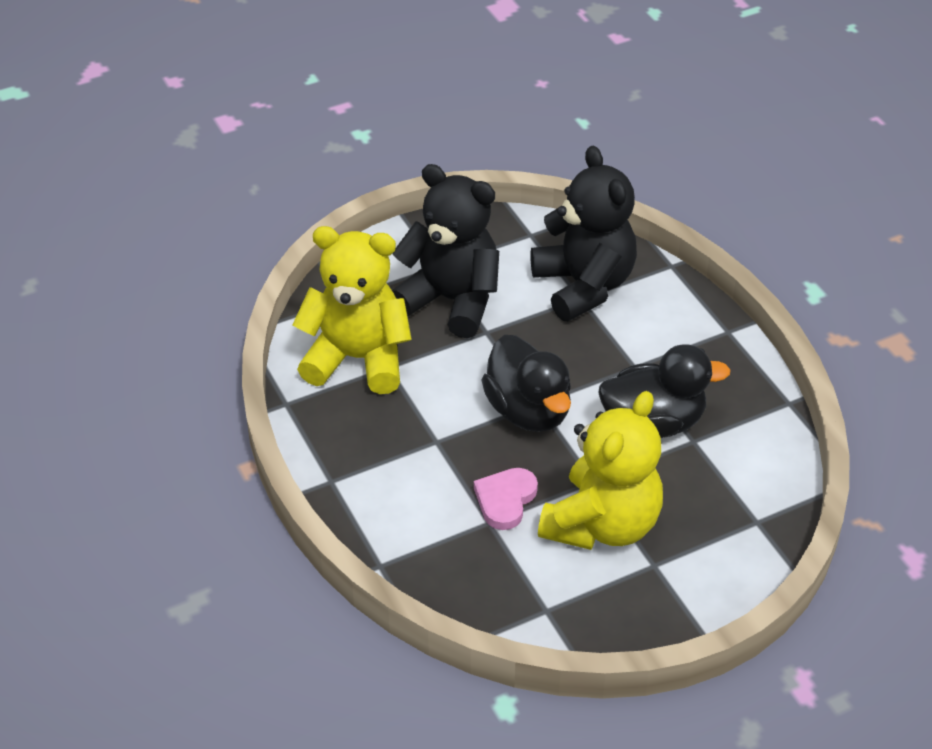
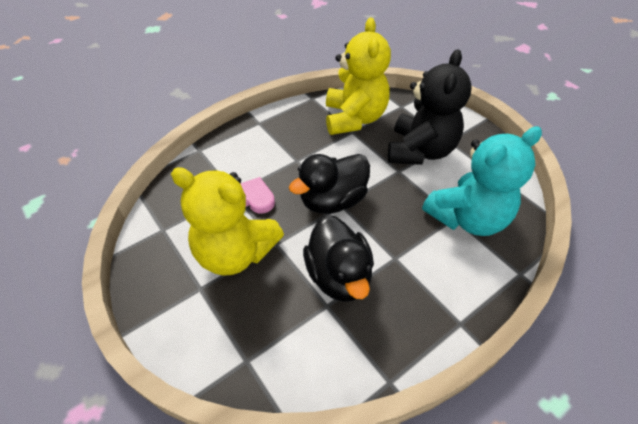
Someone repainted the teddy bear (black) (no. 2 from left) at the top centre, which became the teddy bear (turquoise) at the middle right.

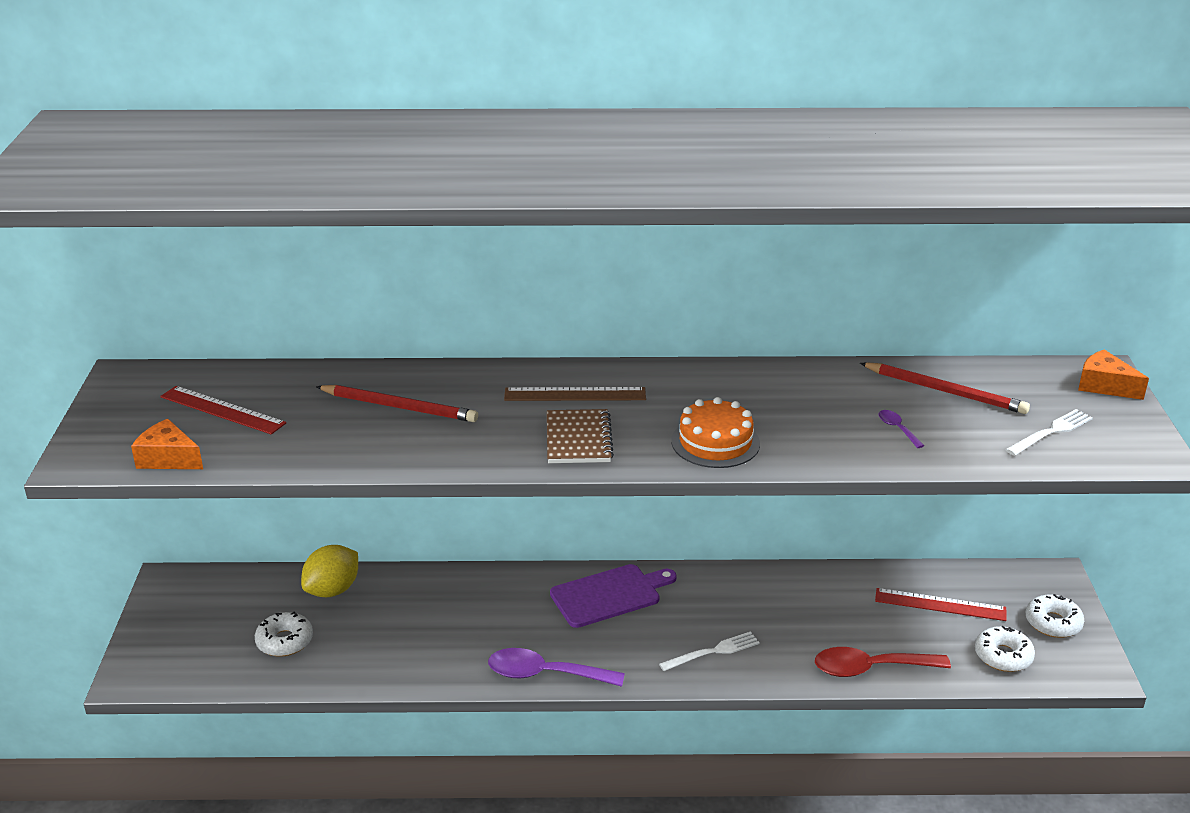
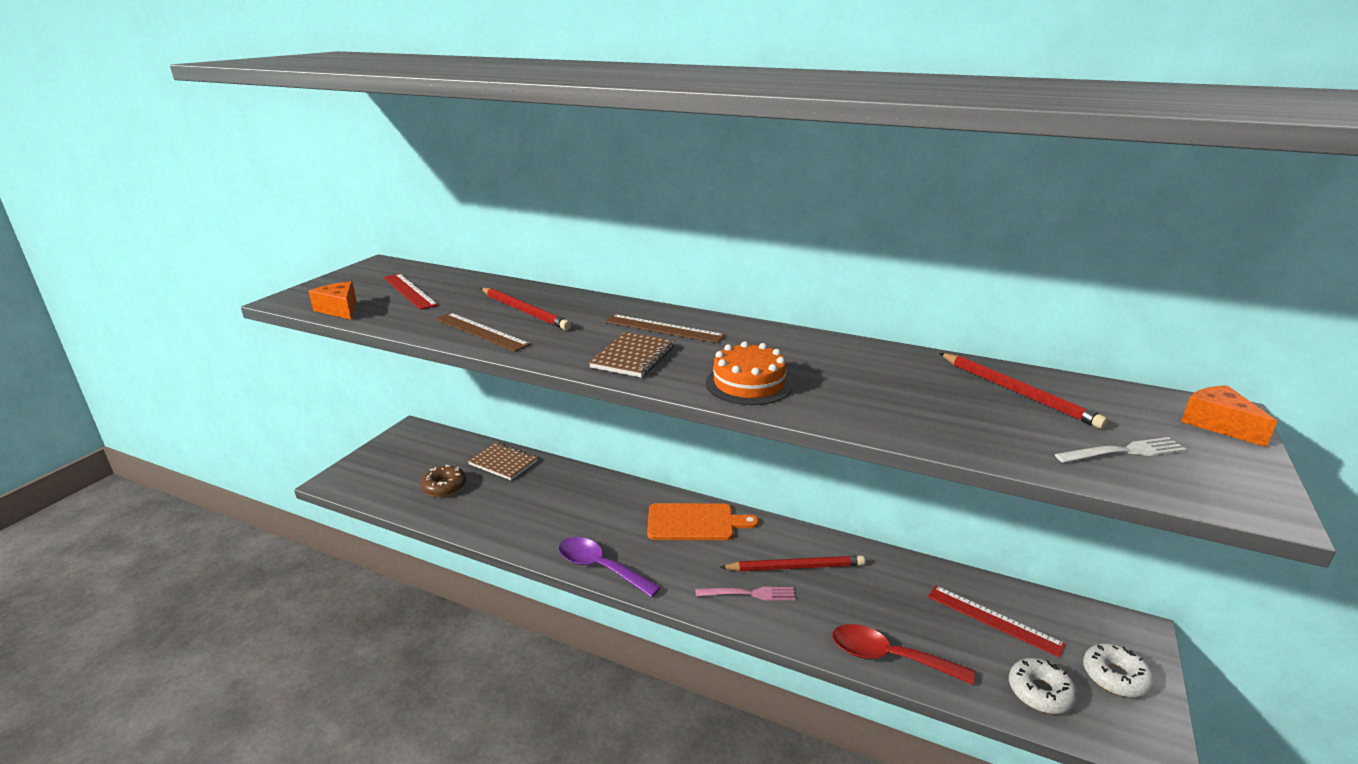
Someone repainted the donut (white) (no. 1 from left) at the bottom left, which became the donut (brown) at the middle left. Someone swapped the lemon (yellow) at the bottom left for the notebook (brown) (no. 1 from left) at the centre. Someone repainted the cutting board (purple) at the bottom centre, which became the cutting board (orange) at the bottom centre. Someone repainted the fork (white) (no. 1 from left) at the bottom centre, which became the fork (pink) at the bottom centre. Someone took away the spoon (purple) (no. 2 from left) at the middle right. Someone put down the ruler (brown) (no. 1 from left) at the centre. Someone put down the pencil (red) (no. 2 from left) at the bottom centre.

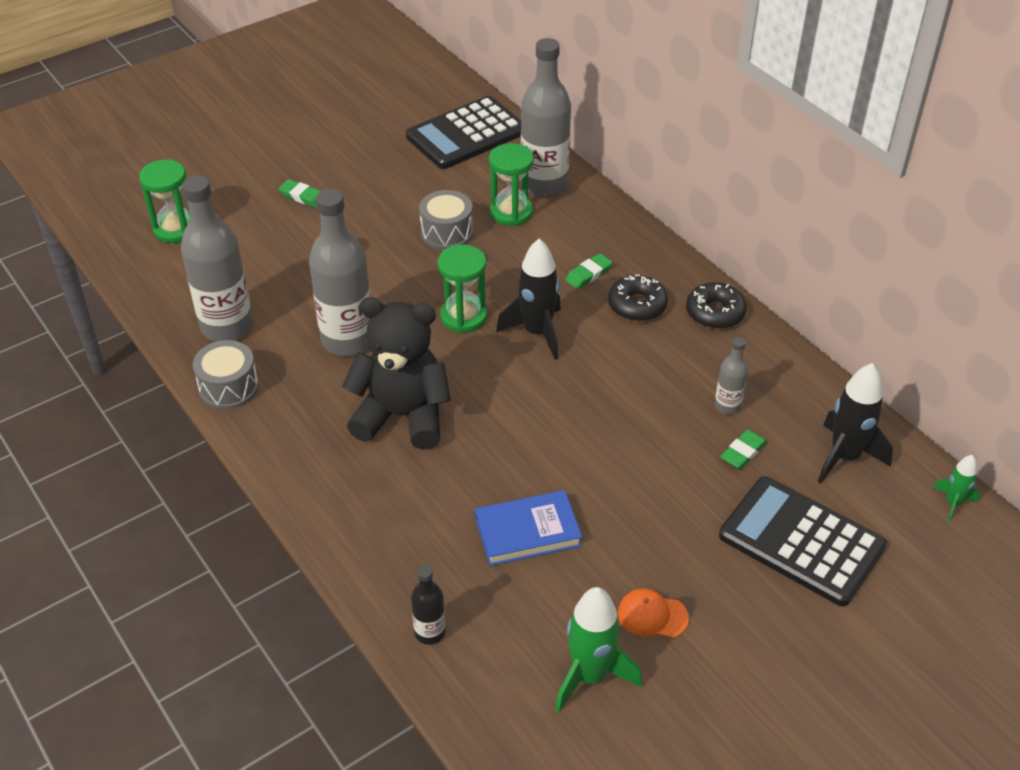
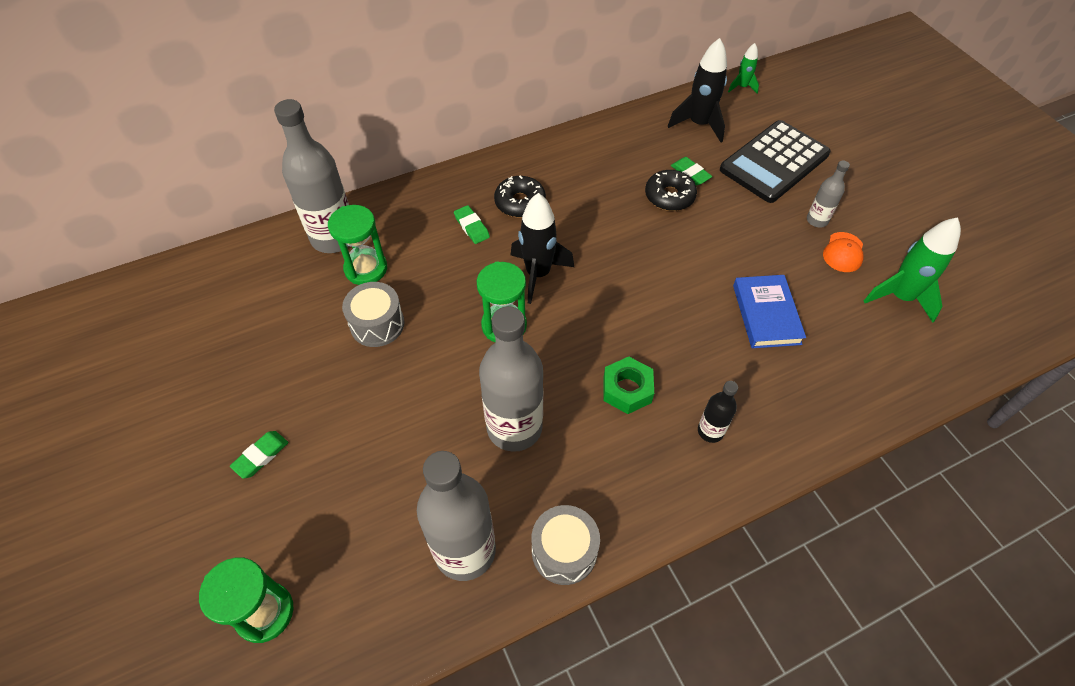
Someone swapped the teddy bear (black) at the centre for the nut (green) at the centre. Someone took away the calculator (black) (no. 1 from left) at the top centre. Someone carried the bottle (black) from the bottom centre to the middle right. Someone carried the donut (black) (no. 2 from left) from the middle right to the top centre. Someone carried the bottle (grey) (no. 4 from left) from the middle right to the top right.

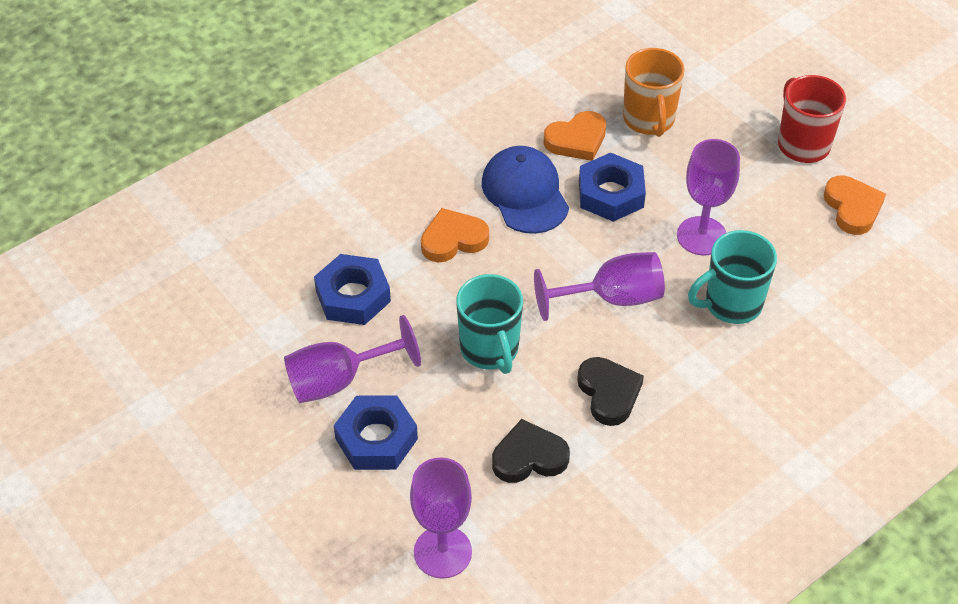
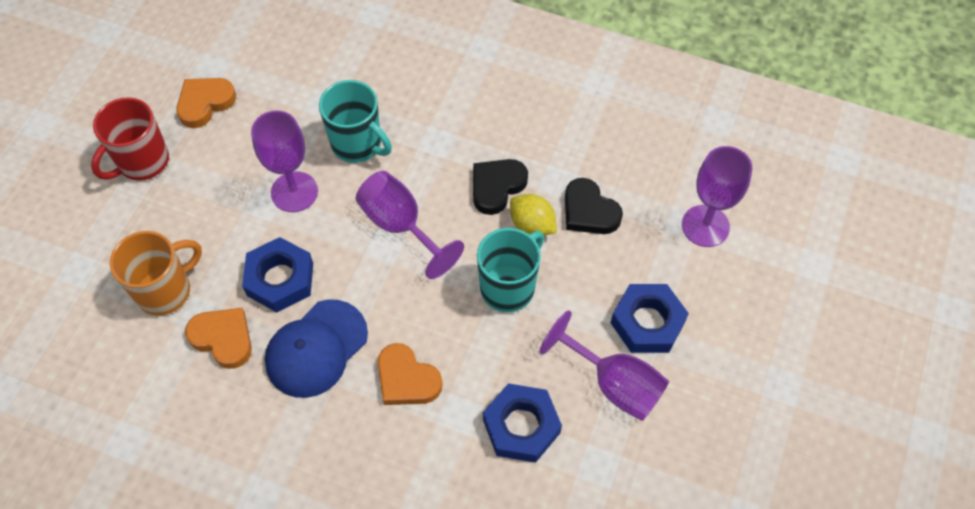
Someone put down the lemon (yellow) at the centre.

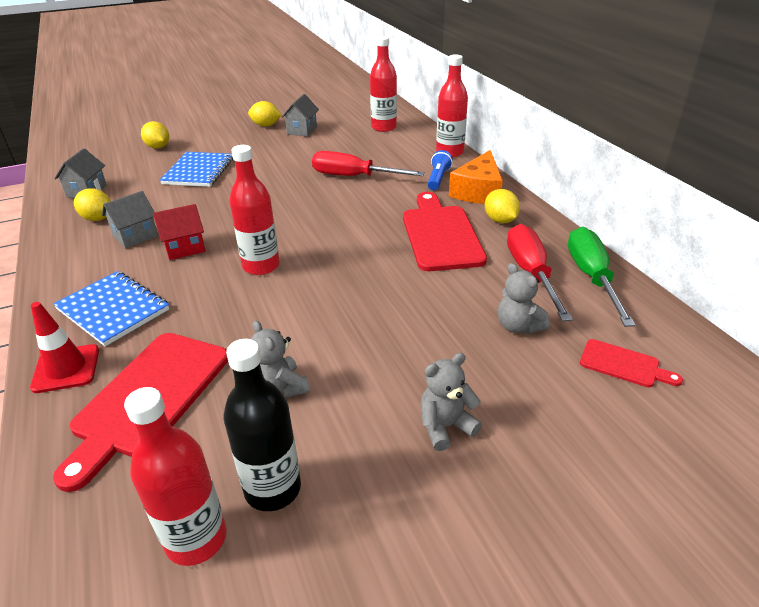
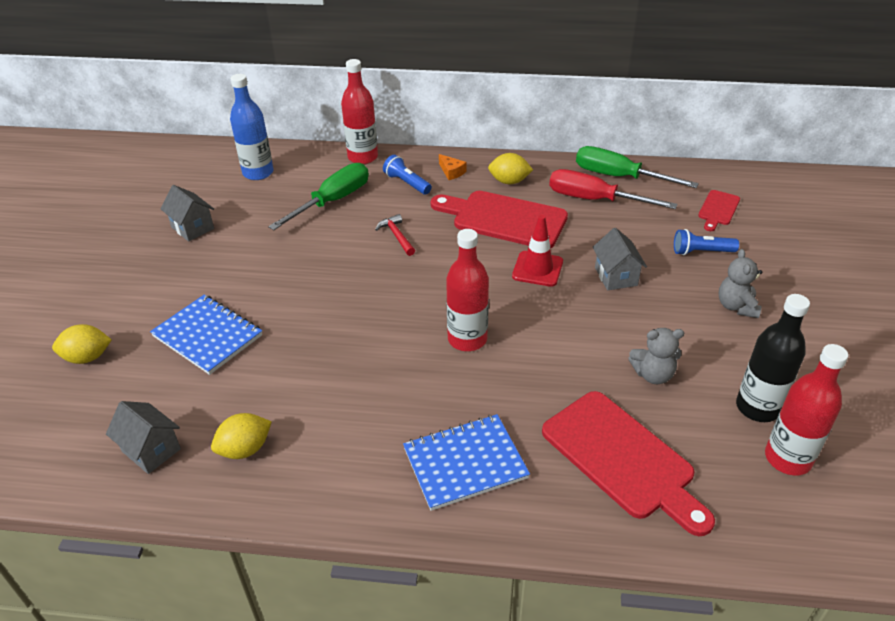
Someone carried the traffic cone (red) from the middle left to the centre. Someone carried the house (grey) (no. 2 from left in the first image) from the middle left to the middle right. Someone took away the house (red) at the middle left. Someone took away the lemon (yellow) (no. 3 from left) at the top centre. Someone took away the screwdriver (red) (no. 1 from left) at the top centre. Someone repainted the bottle (red) (no. 3 from left) at the top centre, which became the bottle (blue) at the top left. Someone scaled the cheese (orange) at the top centre by 0.45. Someone took away the teddy bear (grey) (no. 3 from left) at the middle right. Someone rotated the cutting board (red) (no. 3 from left) at the middle right by 150 degrees clockwise. Someone put down the screwdriver (green) (no. 1 from left) at the top centre. Someone put down the hammer (red) at the centre. Someone put down the flashlight (blue) (no. 2 from left) at the middle right.

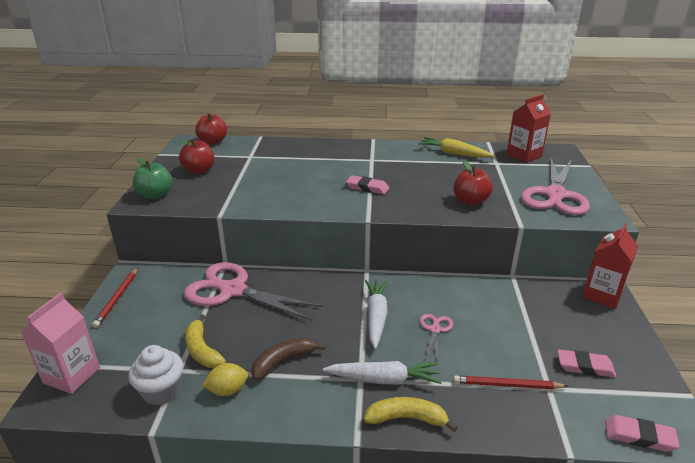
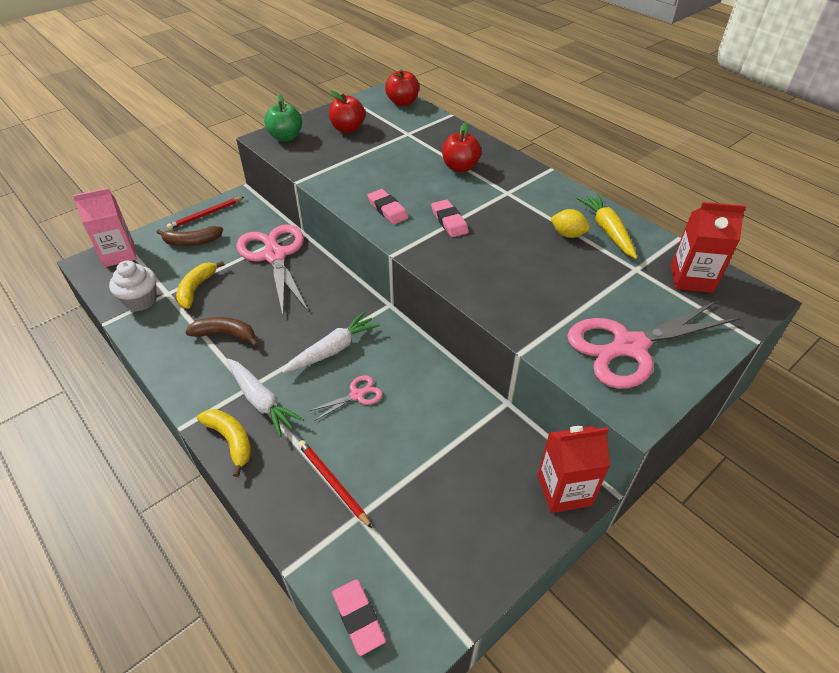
Someone carried the lemon (yellow) from the bottom left to the top right. Someone carried the apple (red) (no. 3 from left) from the middle right to the top centre. Someone carried the eraser (pink) (no. 2 from left) from the bottom right to the top centre. Someone put down the banana (brown) (no. 1 from left) at the middle left.

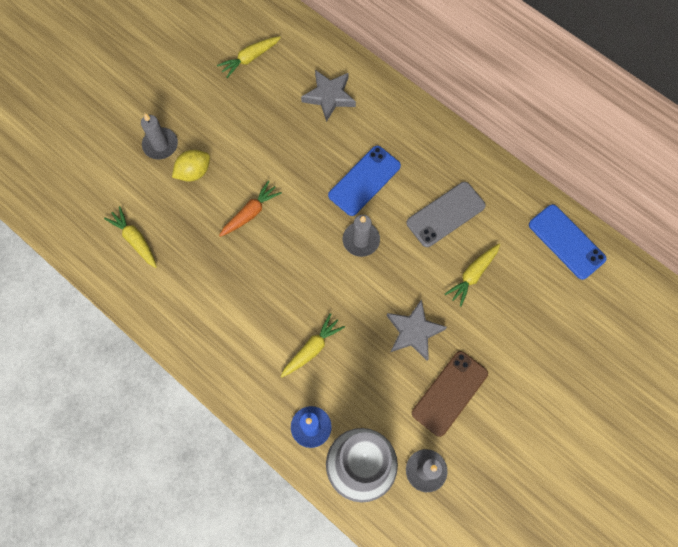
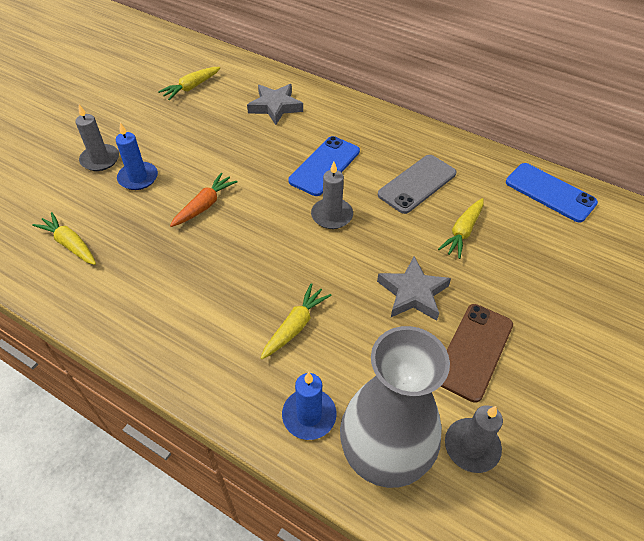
Someone swapped the lemon (yellow) at the top left for the candle (blue) (no. 1 from left) at the top left.

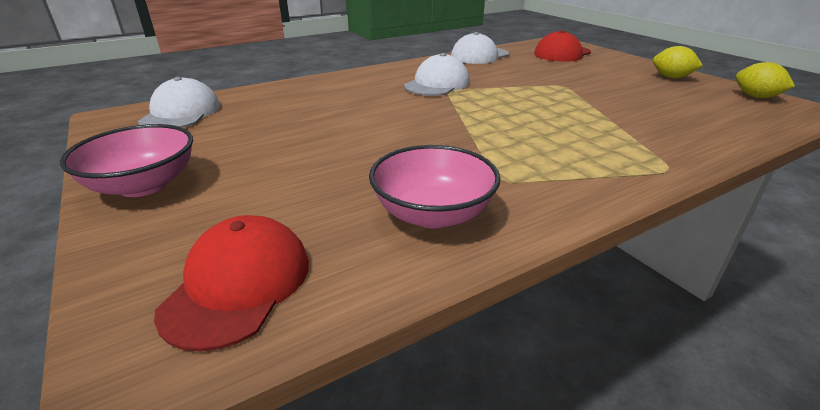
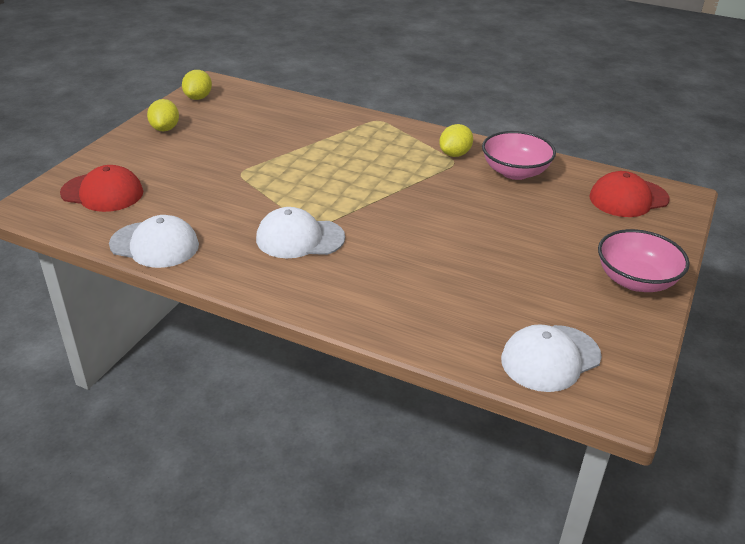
Someone put down the lemon (yellow) (no. 3 from left) at the top centre.

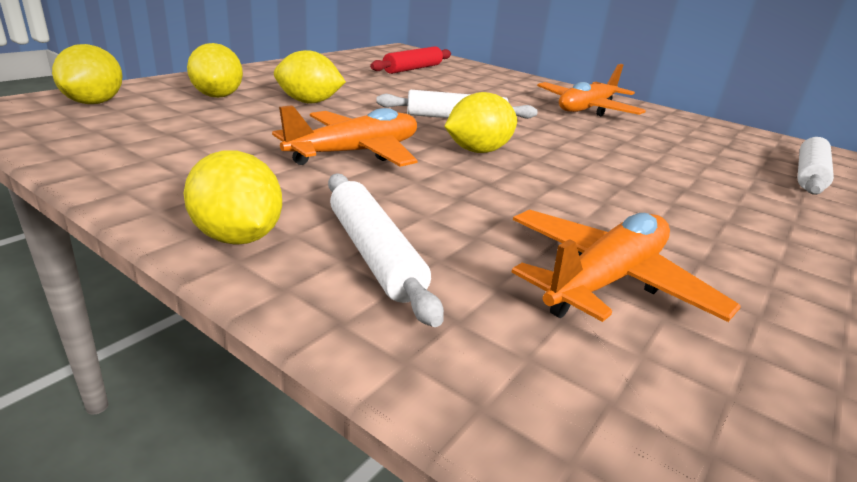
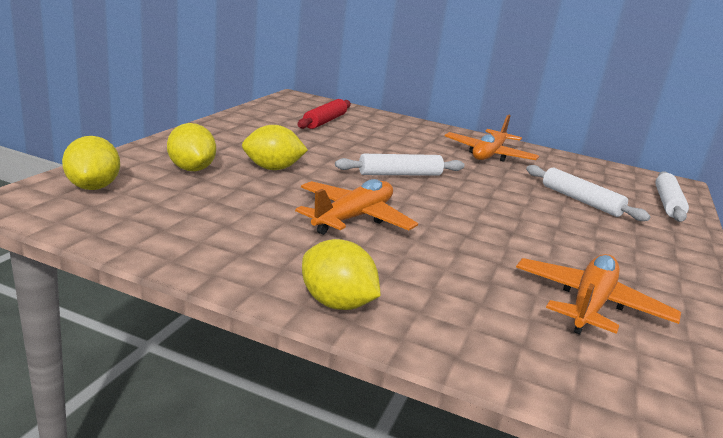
Someone carried the rolling pin (white) (no. 1 from left in the first image) from the centre to the middle right. Someone took away the lemon (yellow) (no. 5 from left) at the top centre.

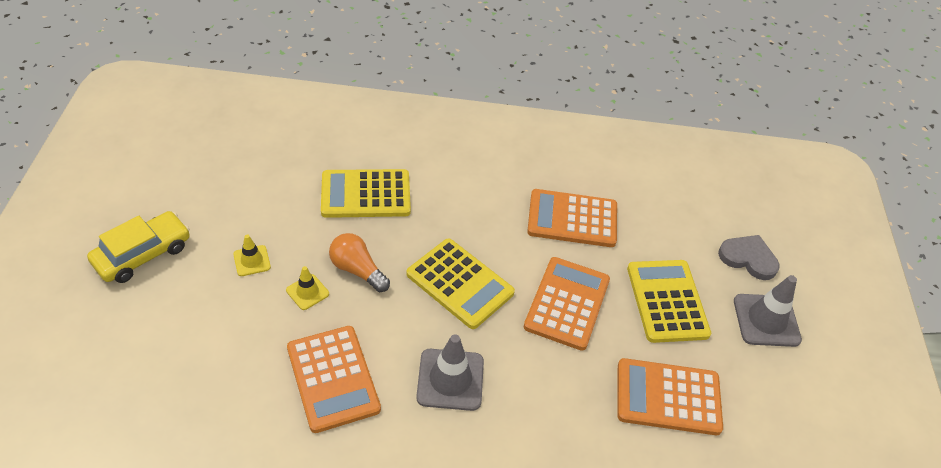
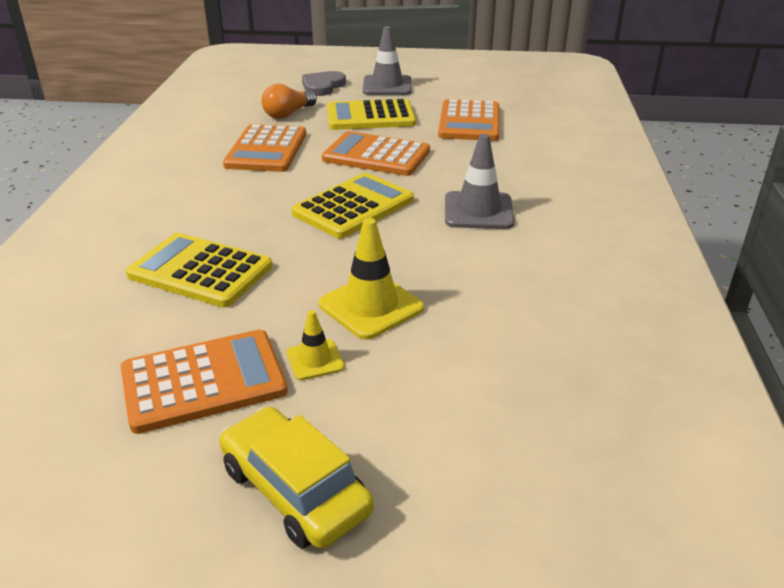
Someone scaled the traffic cone (yellow) (no. 2 from left) at the middle left by 1.80. Someone carried the calculator (orange) (no. 1 from left) from the bottom centre to the middle left. Someone rotated the calculator (yellow) (no. 1 from left) at the centre by 120 degrees clockwise. Someone carried the light bulb (orange) from the centre to the top centre.

